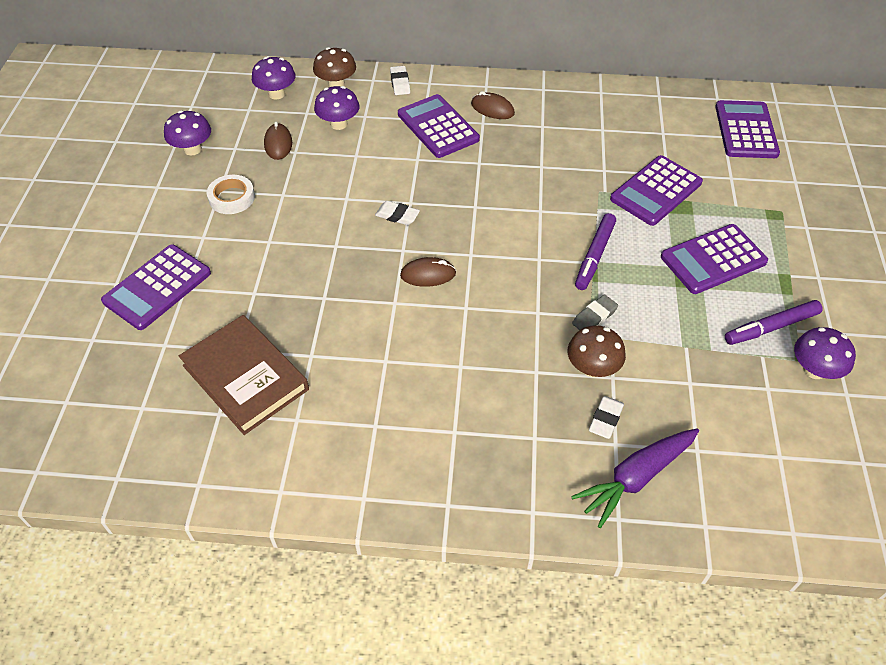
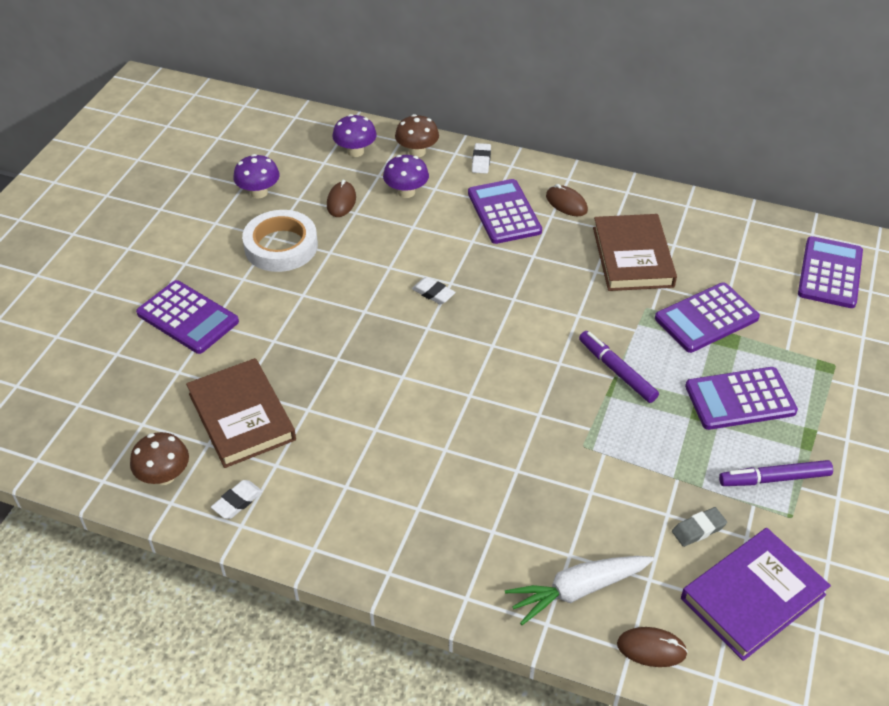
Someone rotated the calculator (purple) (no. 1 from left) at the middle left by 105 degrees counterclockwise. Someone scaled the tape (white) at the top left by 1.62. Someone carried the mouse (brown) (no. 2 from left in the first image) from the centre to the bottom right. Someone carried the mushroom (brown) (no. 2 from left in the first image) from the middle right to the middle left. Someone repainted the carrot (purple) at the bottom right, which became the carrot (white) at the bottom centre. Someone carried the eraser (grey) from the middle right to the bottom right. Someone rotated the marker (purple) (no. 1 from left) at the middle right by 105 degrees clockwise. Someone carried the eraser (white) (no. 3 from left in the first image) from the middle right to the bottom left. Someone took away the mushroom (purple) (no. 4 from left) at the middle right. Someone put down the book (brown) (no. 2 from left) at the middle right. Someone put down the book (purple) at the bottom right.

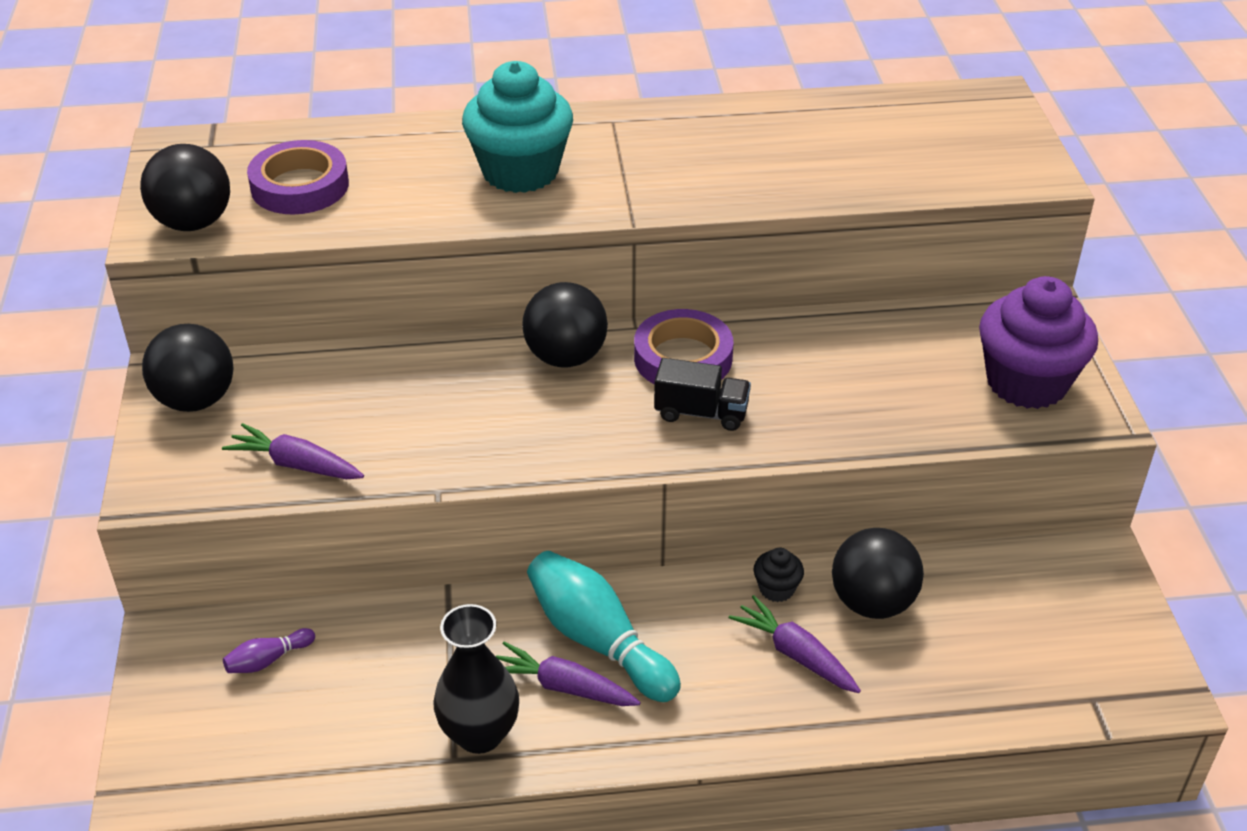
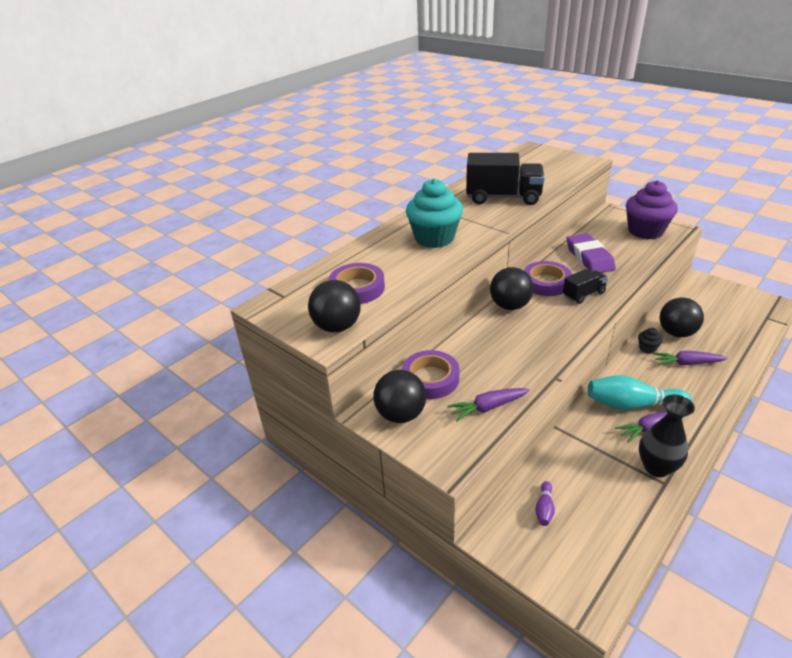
Someone put down the tape (purple) (no. 2 from left) at the centre. Someone put down the truck (black) (no. 1 from left) at the top centre. Someone put down the eraser (purple) at the middle right.

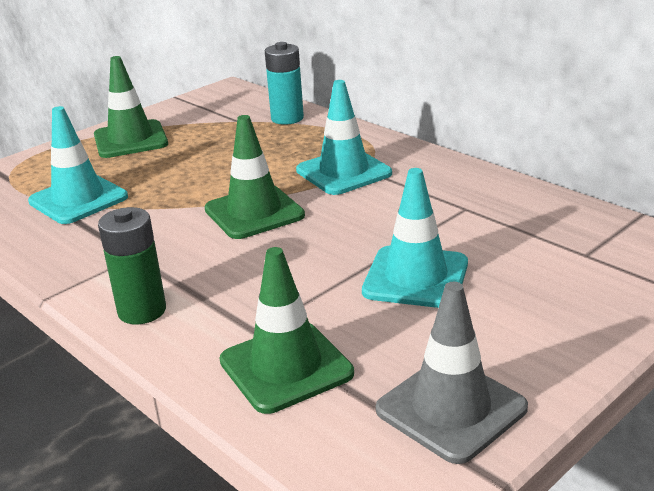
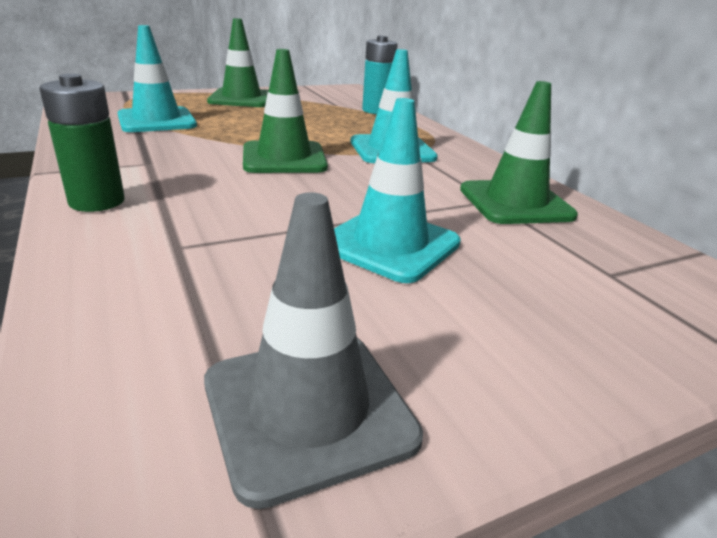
Someone carried the traffic cone (green) (no. 3 from left) from the bottom centre to the top right.

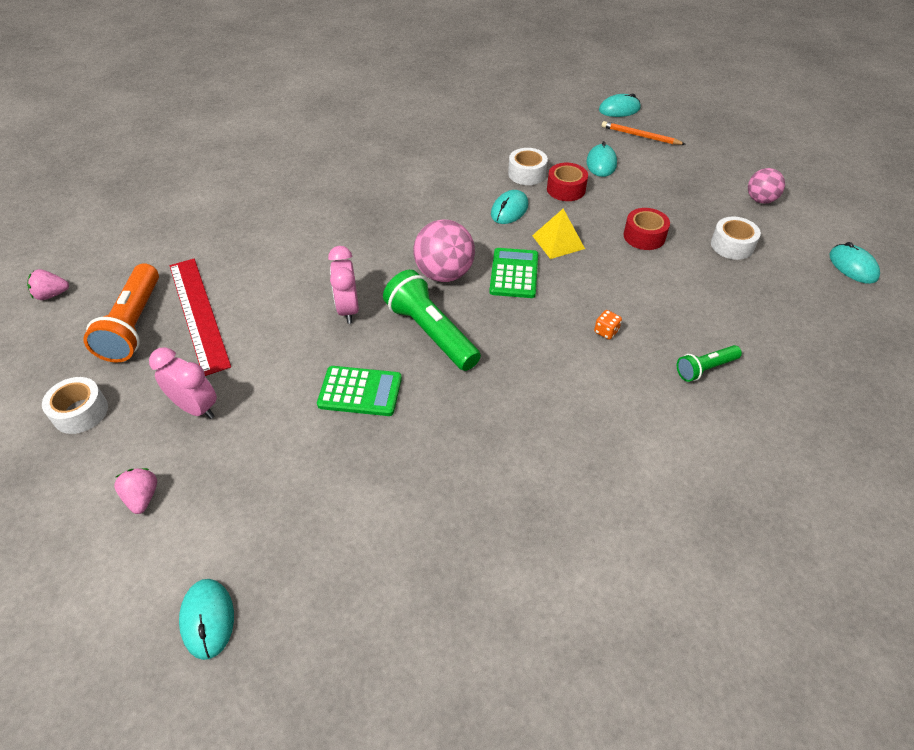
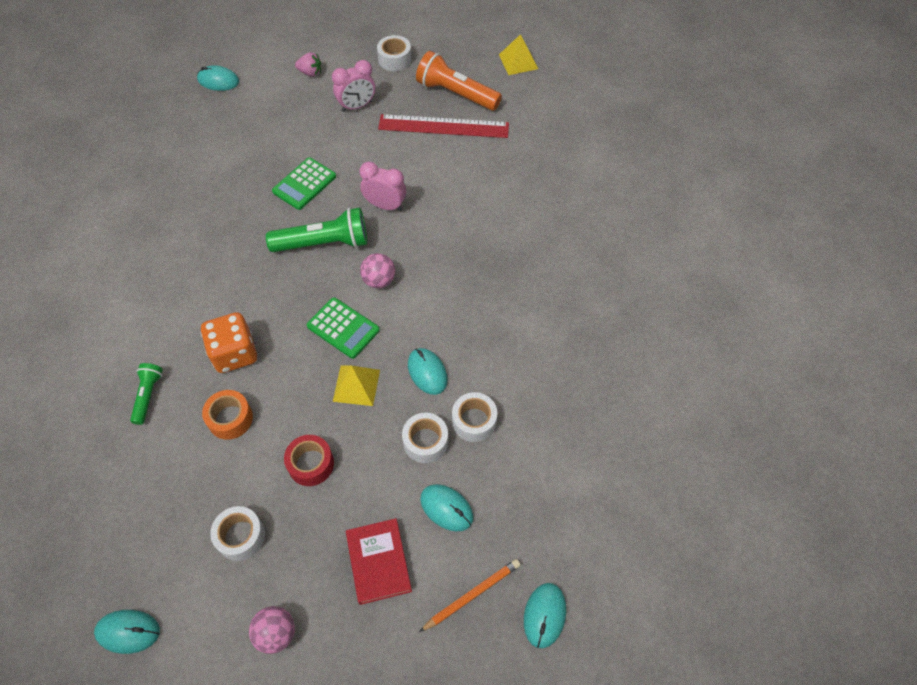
Someone swapped the strawberry (pink) (no. 1 from left) at the middle left for the pyramid (yellow) (no. 2 from left) at the top centre. Someone scaled the ball (pink) (no. 1 from left in the first image) at the centre by 0.63. Someone repainted the tape (red) (no. 1 from left) at the top centre, which became the tape (white) (no. 3 from left) at the centre. Someone scaled the dice (orange) at the centre by 2.35. Someone put down the tape (orange) at the middle left. Someone put down the book (red) at the bottom centre.

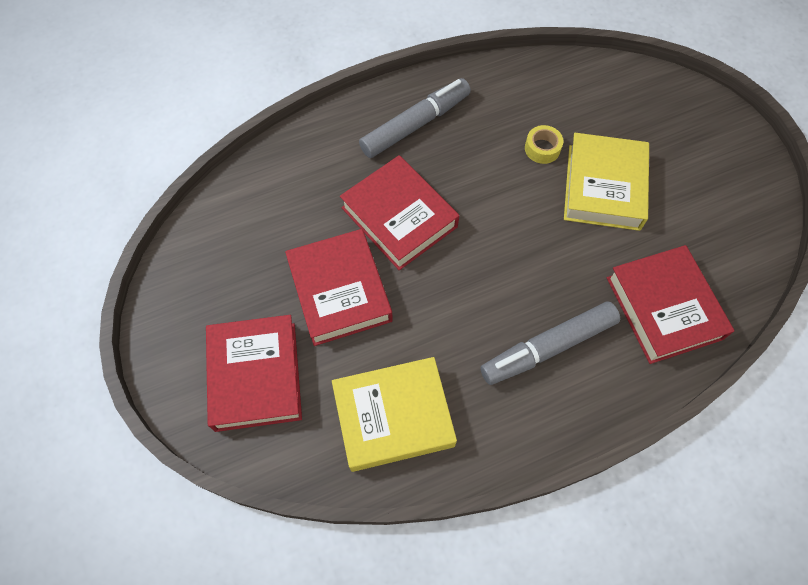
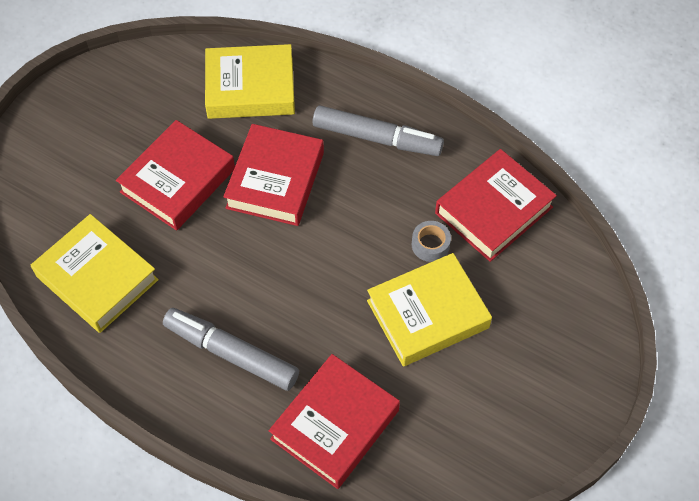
Someone carried the book (red) (no. 1 from left in the first image) from the middle left to the middle right. Someone repainted the tape (yellow) at the top right, which became the tape (grey) at the centre. Someone put down the book (yellow) (no. 2 from left) at the top centre.

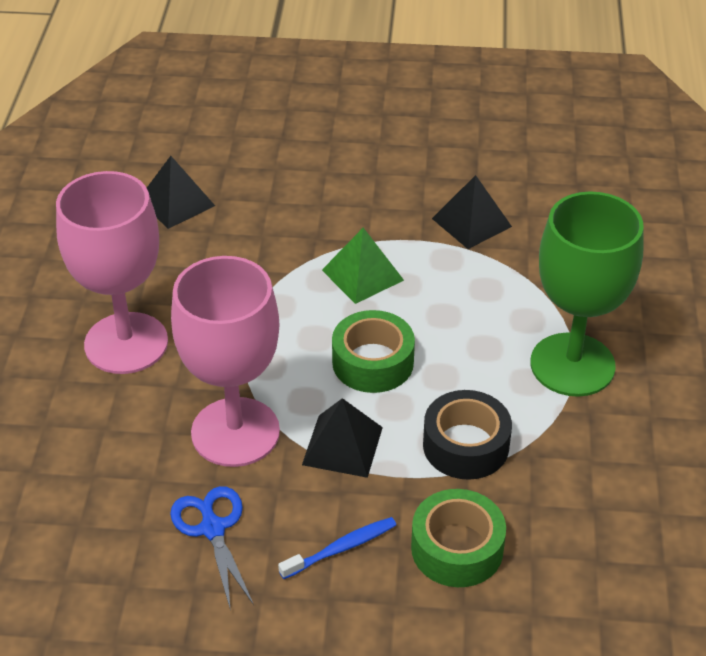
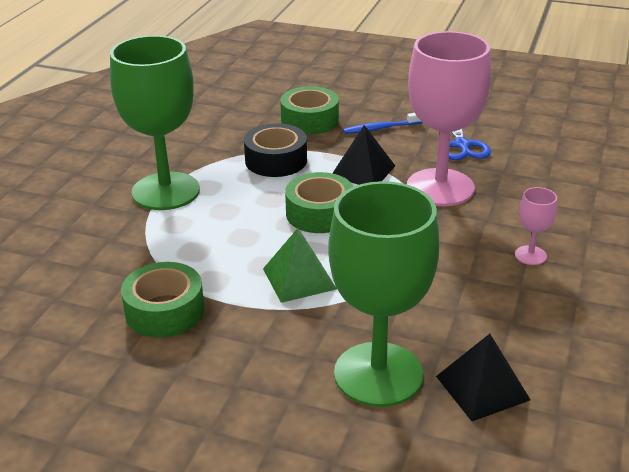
Someone scaled the goblet (pink) (no. 1 from left in the first image) at the middle left by 0.42. Someone swapped the pyramid (black) (no. 3 from left) at the top right for the tape (green) (no. 1 from left) at the middle left. Someone put down the goblet (green) (no. 2 from left) at the centre.

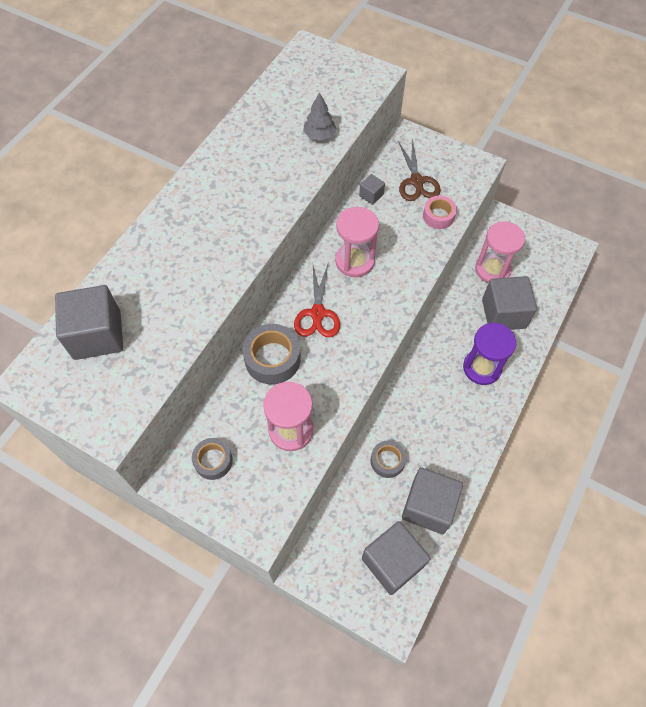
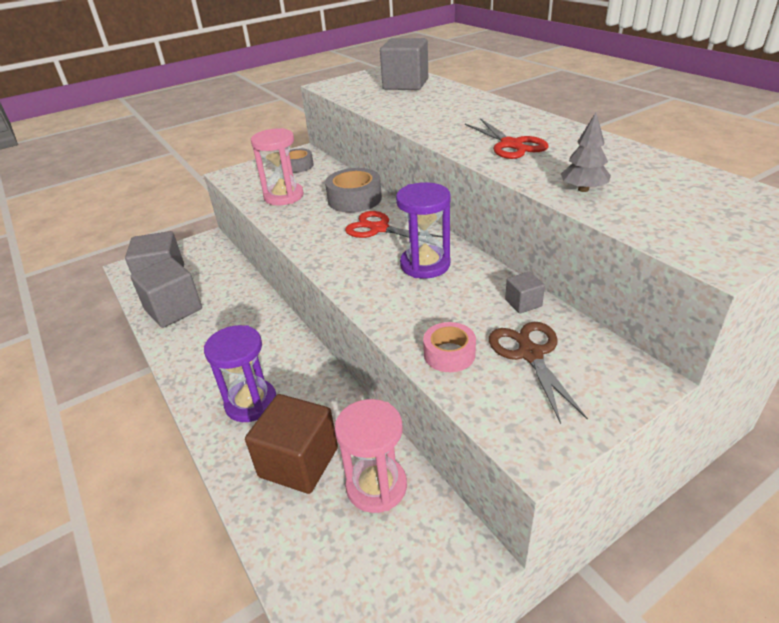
Someone repainted the hourglass (pink) (no. 2 from left) at the centre, which became the hourglass (purple) (no. 2 from left) at the centre. Someone took away the tape (grey) (no. 3 from left) at the centre. Someone rotated the scissors (brown) at the top centre by 60 degrees clockwise. Someone repainted the cube (grey) (no. 5 from left) at the middle right, which became the cube (brown) at the bottom centre. Someone put down the scissors (red) (no. 2 from left) at the top centre.

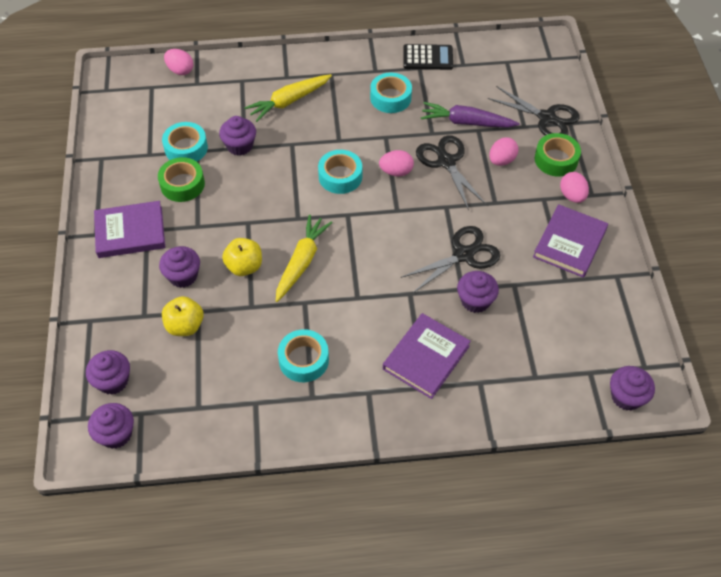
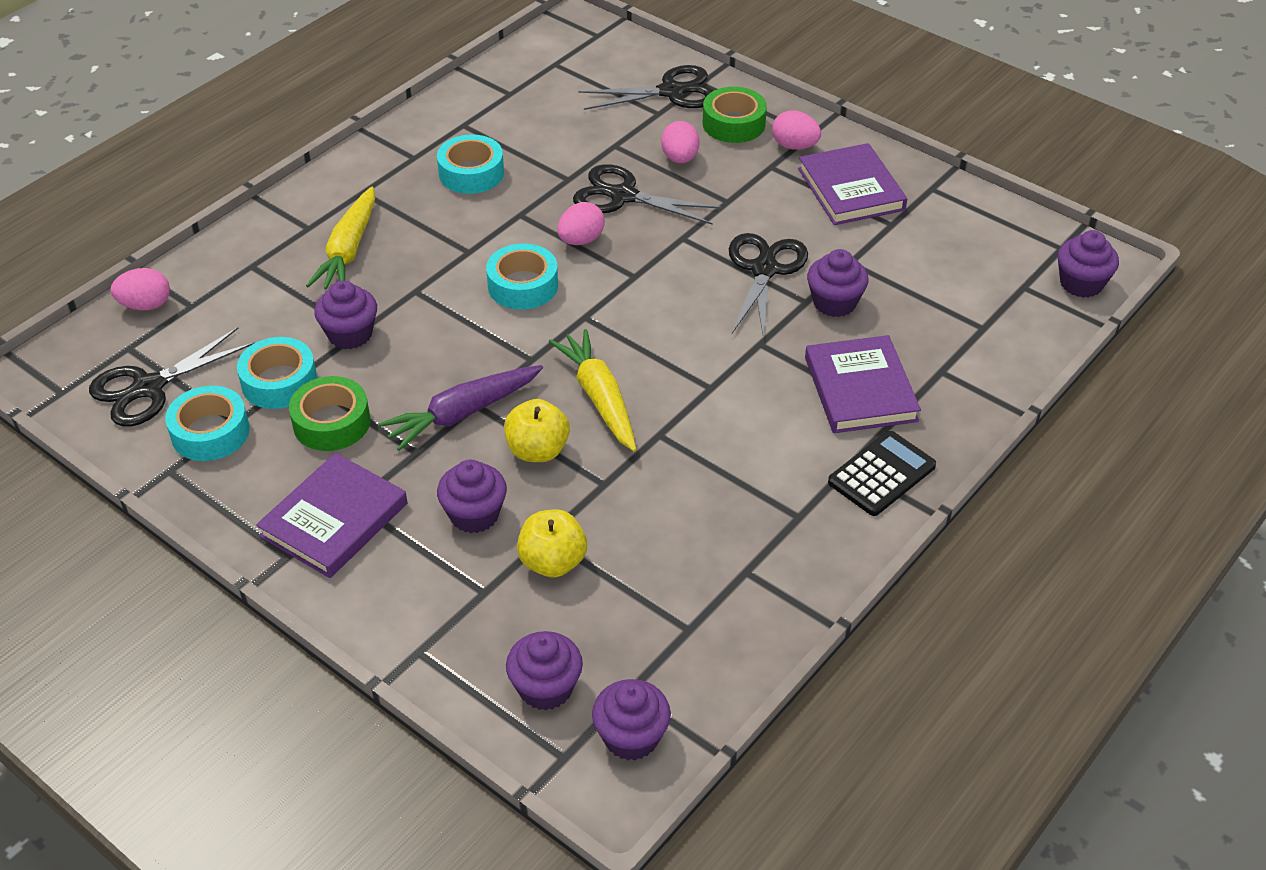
Someone carried the tape (turquoise) (no. 2 from left in the first image) from the centre to the middle left. Someone carried the calculator (black) from the top centre to the middle right. Someone carried the carrot (purple) from the top centre to the centre. Someone put down the scissors (black) (no. 1 from left) at the middle left.

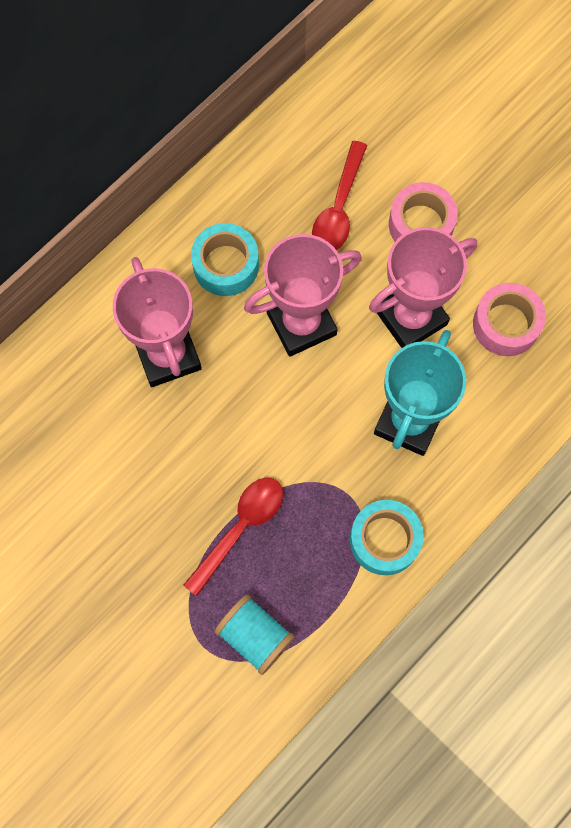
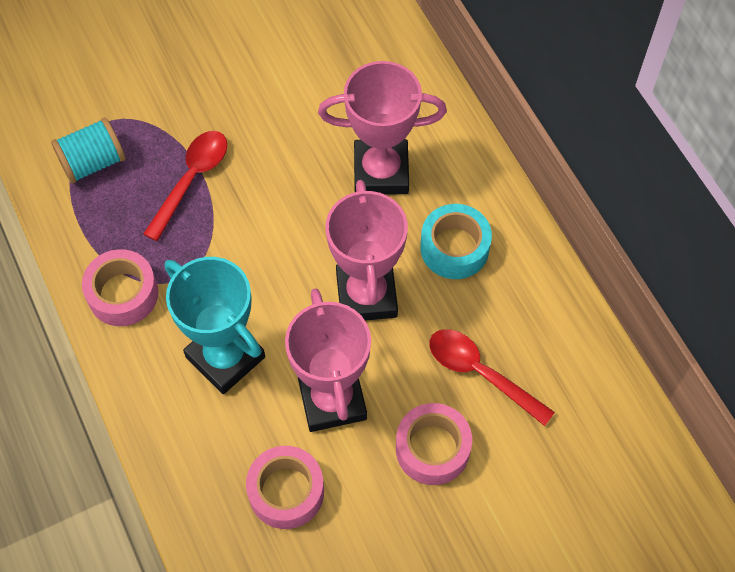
Someone rotated the spoon (red) (no. 1 from left) at the centre by 120 degrees counterclockwise. Someone repainted the tape (turquoise) (no. 2 from left) at the middle right, which became the tape (pink) (no. 1 from left) at the middle left.

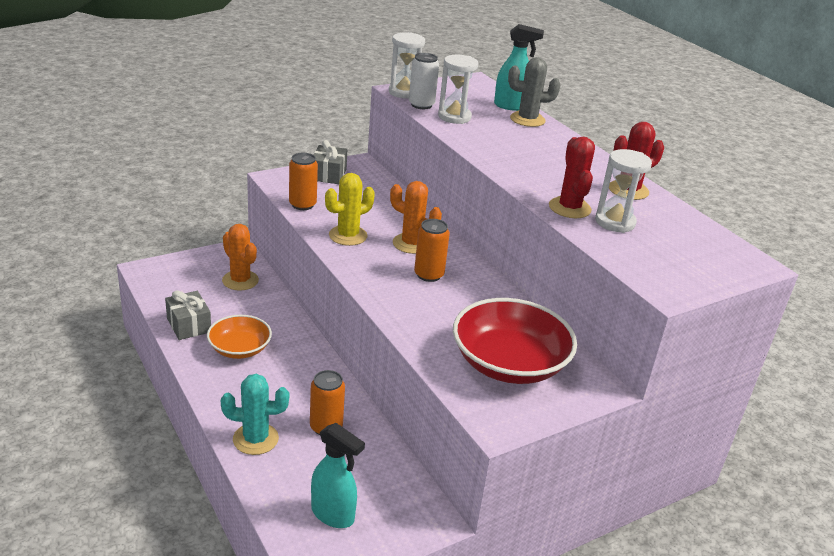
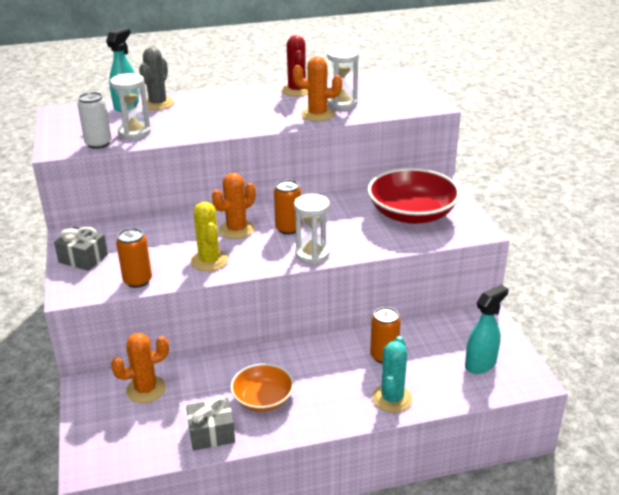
Someone carried the hourglass (white) (no. 1 from left in the first image) from the top centre to the centre. Someone repainted the cactus (red) (no. 1 from left) at the top right, which became the cactus (orange) (no. 3 from left) at the top centre.

